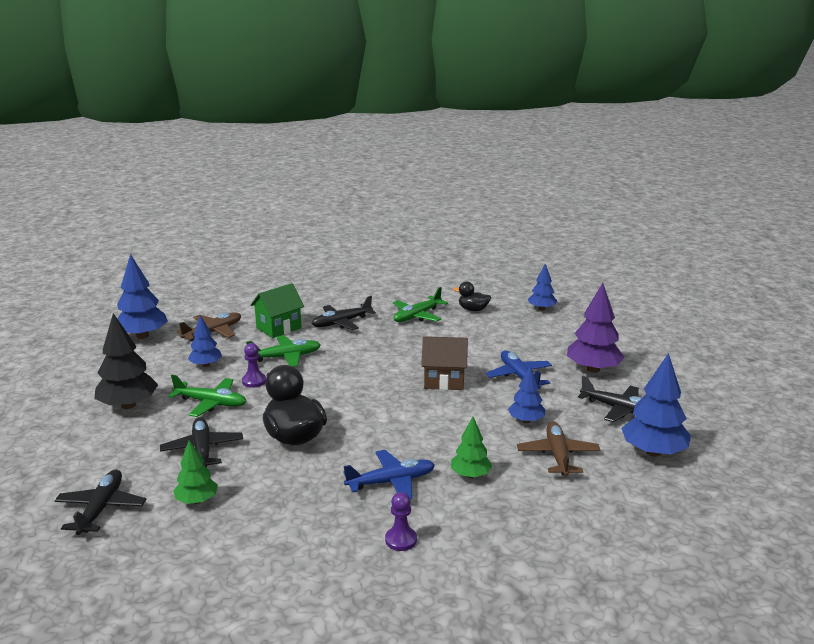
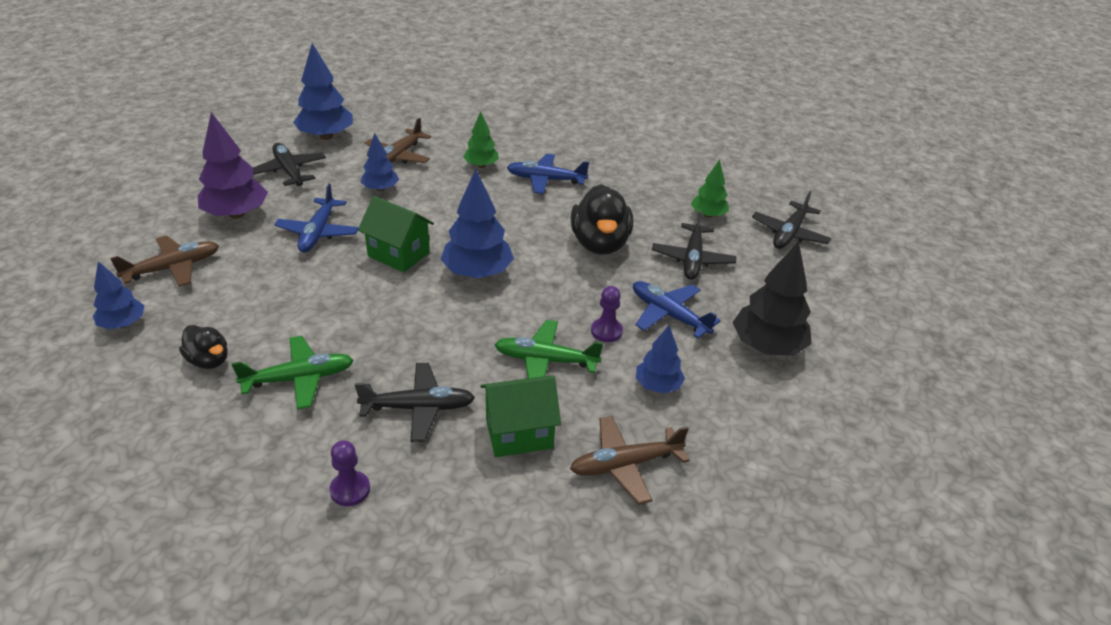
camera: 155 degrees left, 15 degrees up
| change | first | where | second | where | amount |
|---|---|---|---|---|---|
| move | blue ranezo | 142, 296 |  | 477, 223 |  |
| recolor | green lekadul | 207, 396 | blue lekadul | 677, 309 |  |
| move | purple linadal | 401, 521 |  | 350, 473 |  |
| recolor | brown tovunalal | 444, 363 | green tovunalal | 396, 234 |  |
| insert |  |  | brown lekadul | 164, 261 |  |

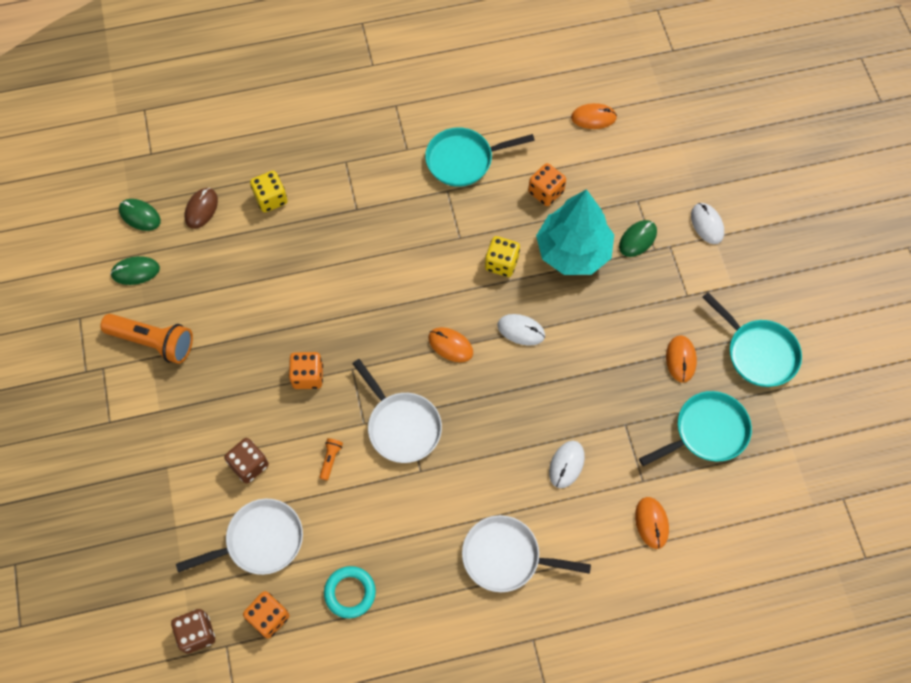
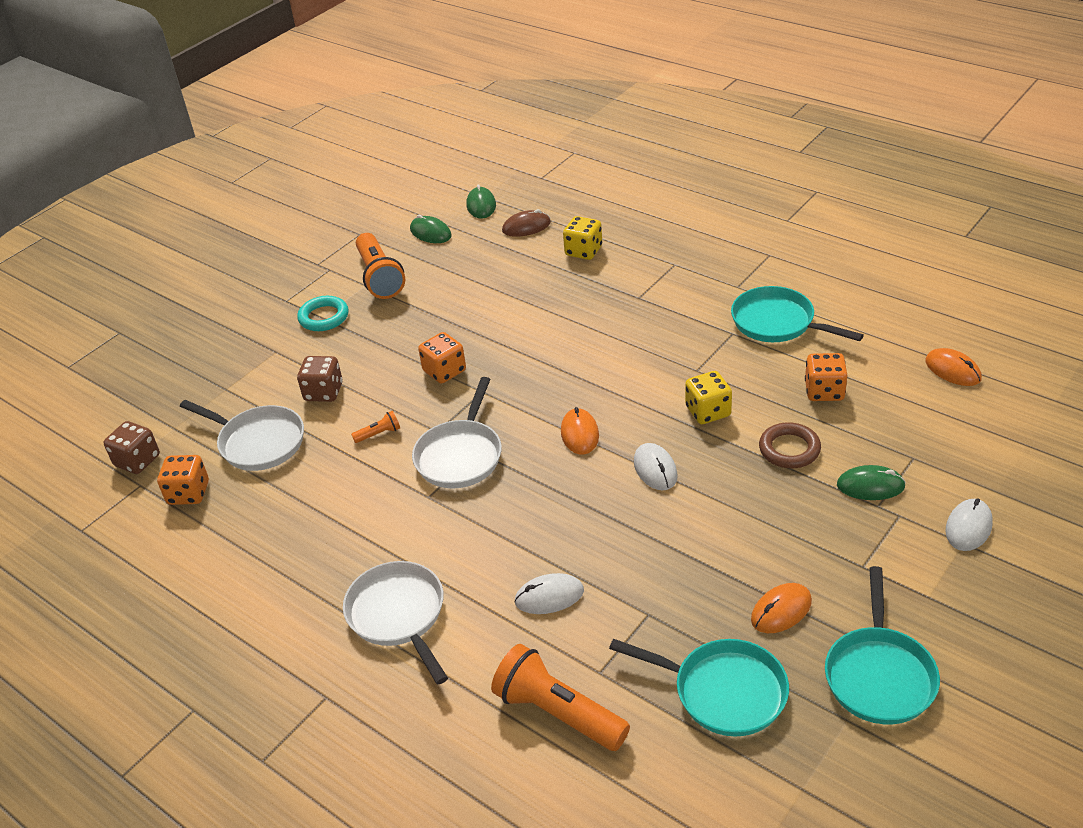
camera: 55 degrees right, 25 degrees down
| change | first | where | second | where | amount |
|---|---|---|---|---|---|
| move | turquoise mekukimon | 350, 592 |  | 323, 313 |  |
| replace | turquoise ranezo | 575, 232 | brown mekukimon | 790, 445 |  |
| replace | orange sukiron | 652, 523 | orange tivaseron | 560, 697 |  |

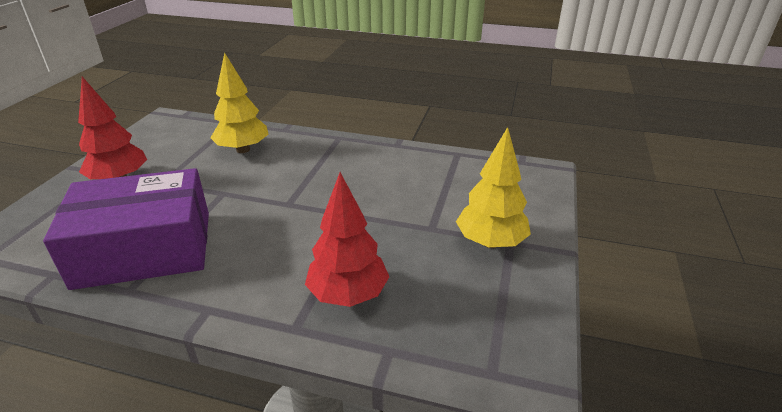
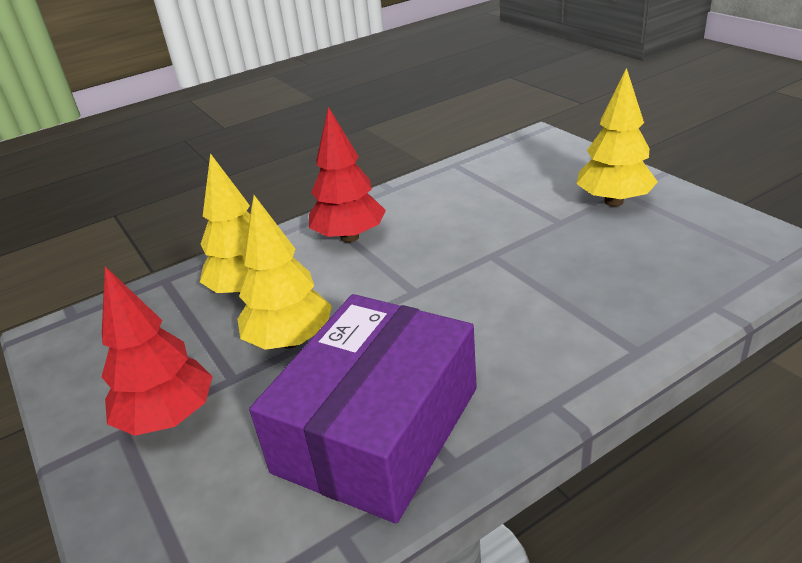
camera: 45 degrees left, 0 degrees up
| change | first | where | second | where | amount |
|---|---|---|---|---|---|
| move | red ranezo | 347, 239 |  | 347, 175 |  |
| insert |  |  | yellow ranezo | 285, 272 |  |

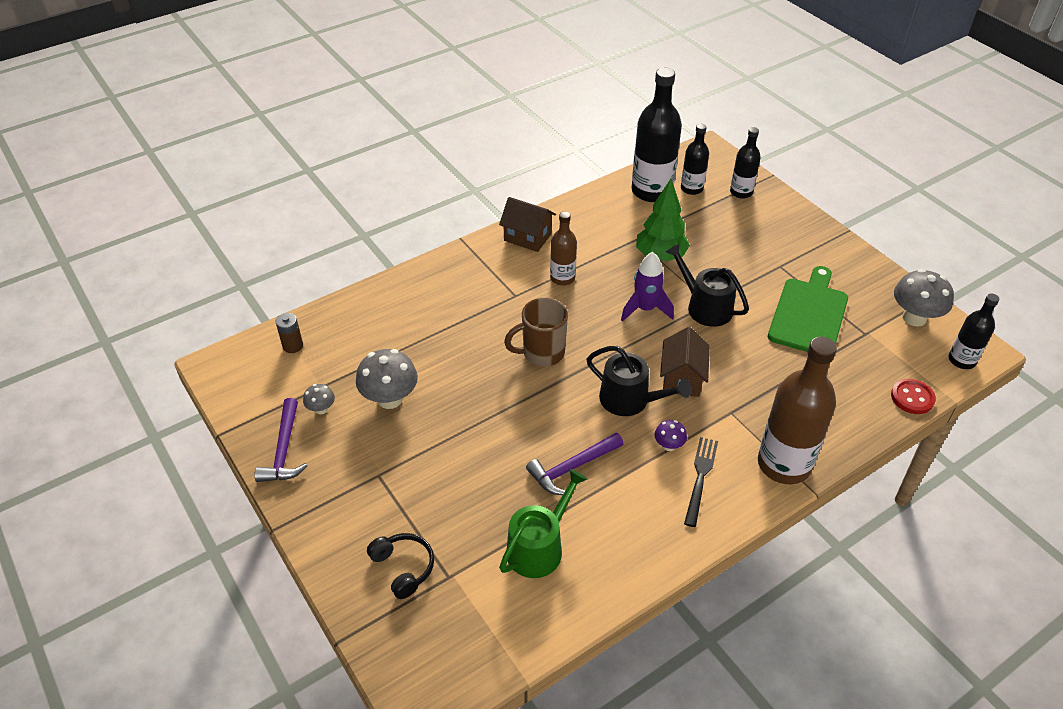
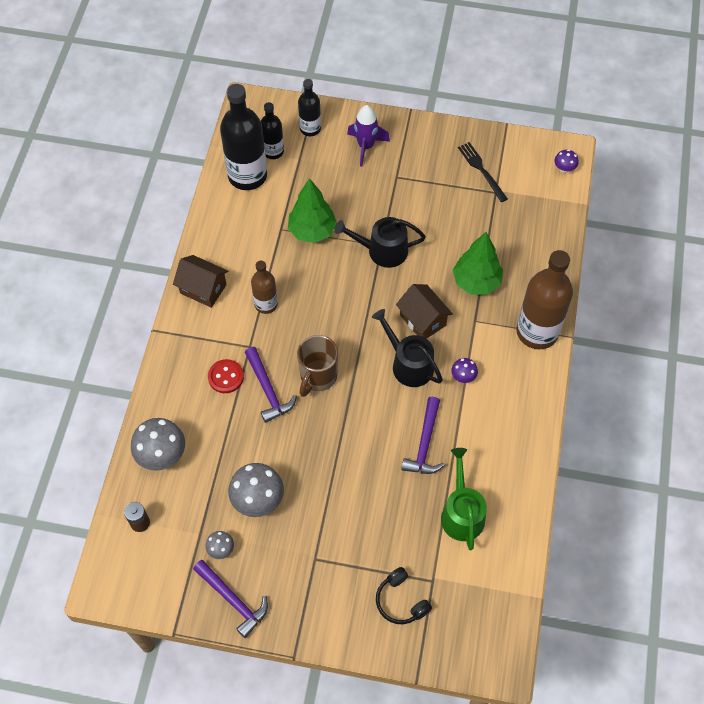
camera: 45 degrees left, 15 degrees up
| change | first | where | second | where | amount |
|---|---|---|---|---|---|
| rotate | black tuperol | 400, 566 |  | 404, 595 | 135 degrees counterclockwise |
| rotate | brown tovunalal | 527, 224 |  | 201, 281 | 45 degrees clockwise |
| rotate | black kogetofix | 638, 381 |  | 407, 348 | 120 degrees counterclockwise |
| move | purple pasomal | 647, 287 |  | 368, 136 |  |
| move | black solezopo | 701, 482 |  | 483, 172 |  |
| delete | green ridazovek | 808, 309 |  |  |  |
| move | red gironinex | 913, 396 |  | 226, 376 |  |
| move | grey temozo | 924, 298 |  | 158, 444 |  |
| replace | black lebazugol | 974, 331 | purple temozo | 566, 161 |  |
| insert |  |  | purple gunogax | 271, 385 |  |
| insert |  |  | green ranezo | 478, 263 |  |

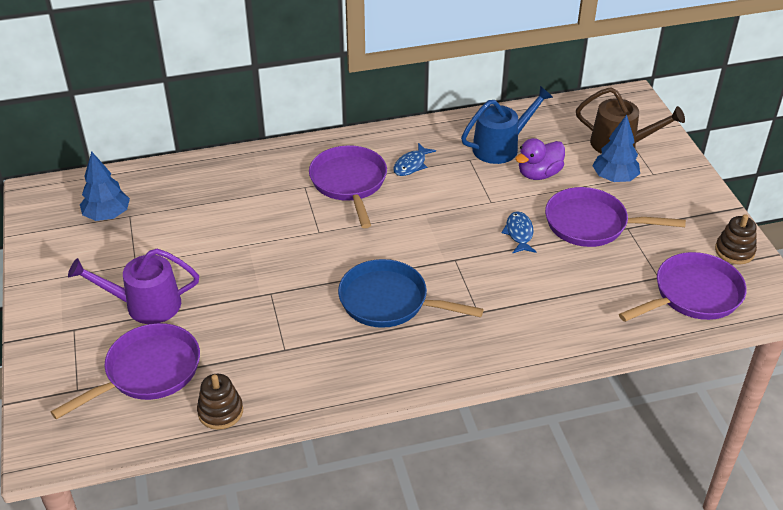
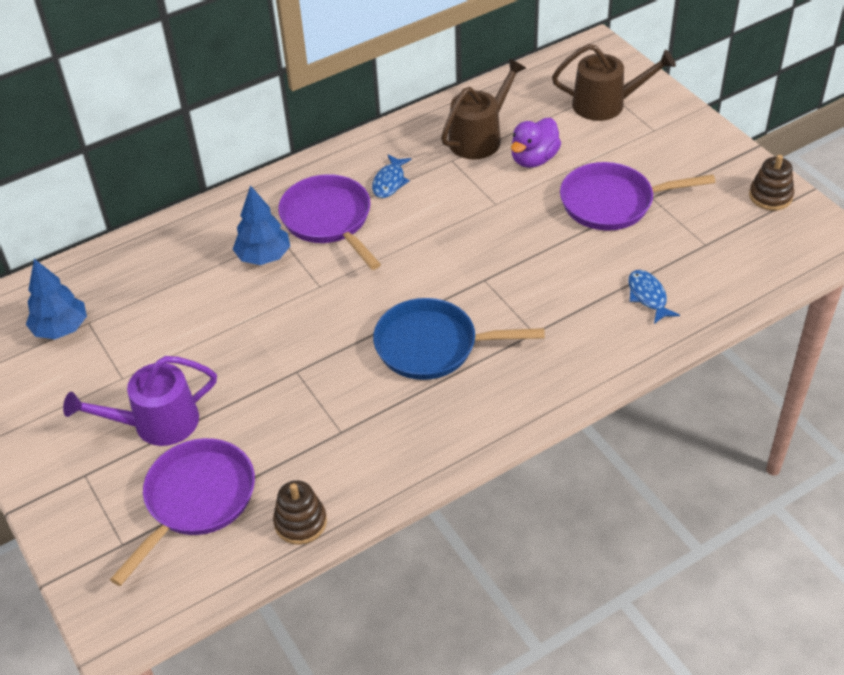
camera: 15 degrees left, 5 degrees up
| change | first | where | second | where | amount |
|---|---|---|---|---|---|
| recolor | blue kogetofix | 507, 125 | brown kogetofix | 483, 109 |  |
| move | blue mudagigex | 518, 232 |  | 654, 297 |  |
| move | blue ranezo | 616, 148 |  | 261, 225 |  |
| delete | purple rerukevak | 683, 287 |  |  |  |

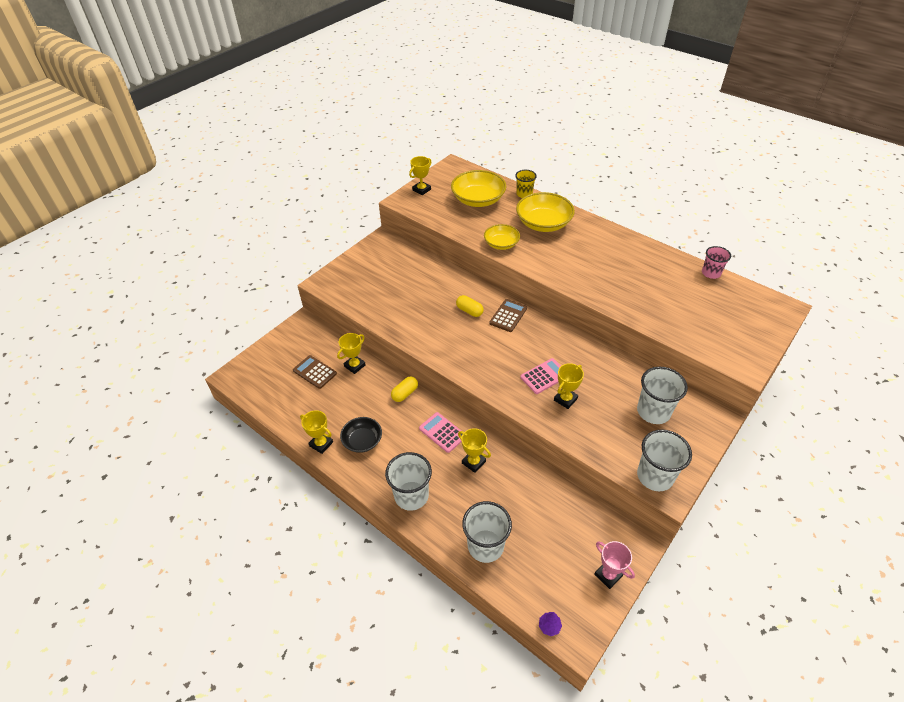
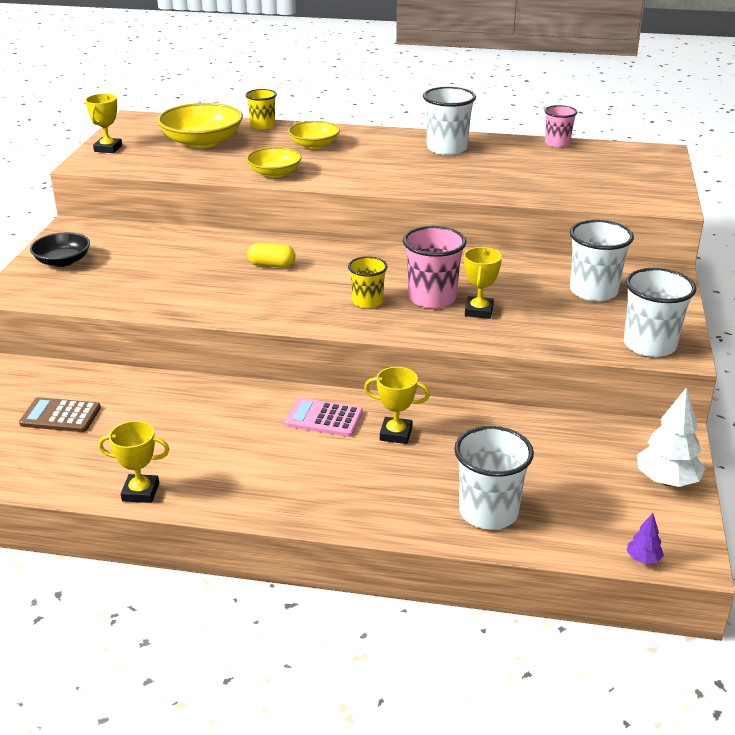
camera: 30 degrees left, 15 degrees down
| change | first | where | second | where | amount |
|---|---|---|---|---|---|
| delete | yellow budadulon | 351, 353 |  |  |  |
| move | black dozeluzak | 361, 435 |  | 60, 249 |  |
| move | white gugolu | 408, 481 |  | 449, 121 |  |
| delete | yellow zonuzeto | 404, 389 |  |  |  |
| delete | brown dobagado | 508, 315 |  |  |  |
| resize | yellow dozeluzak | 545, 212 |  | 314, 135 | x0.61 |
| replace | pink dobagado | 540, 376 | pink gugolu | 435, 267 |  |
| replace | pink budadulon | 614, 565 | white ranezo | 671, 437 |  |
| insert |  |  | yellow gugolu | 368, 282 |  |

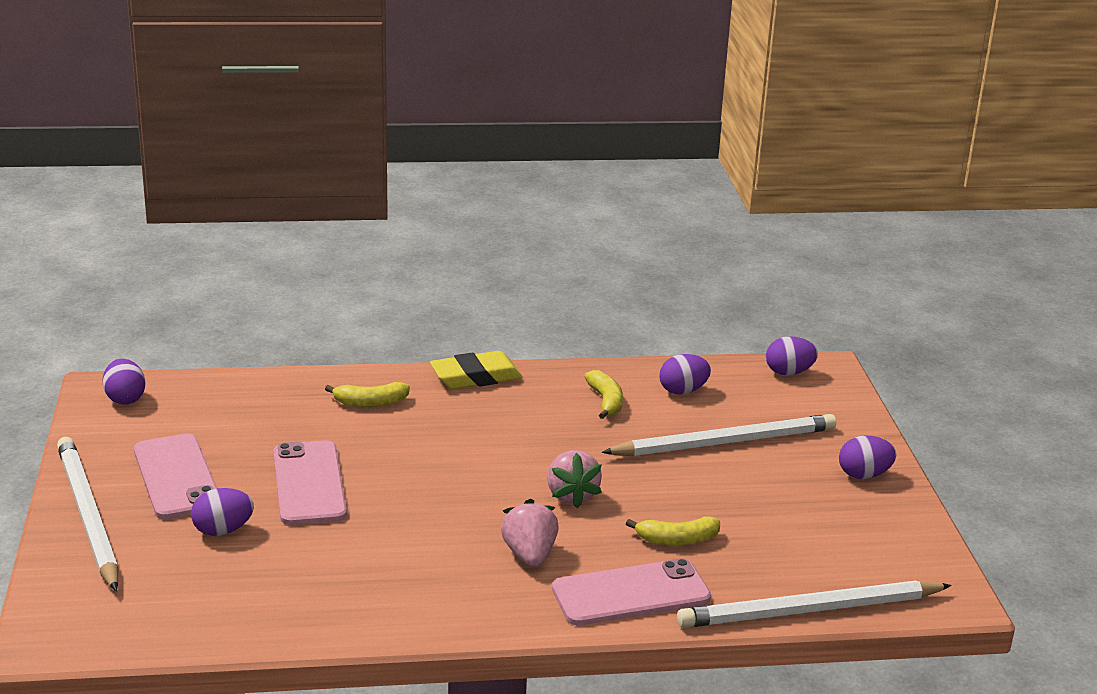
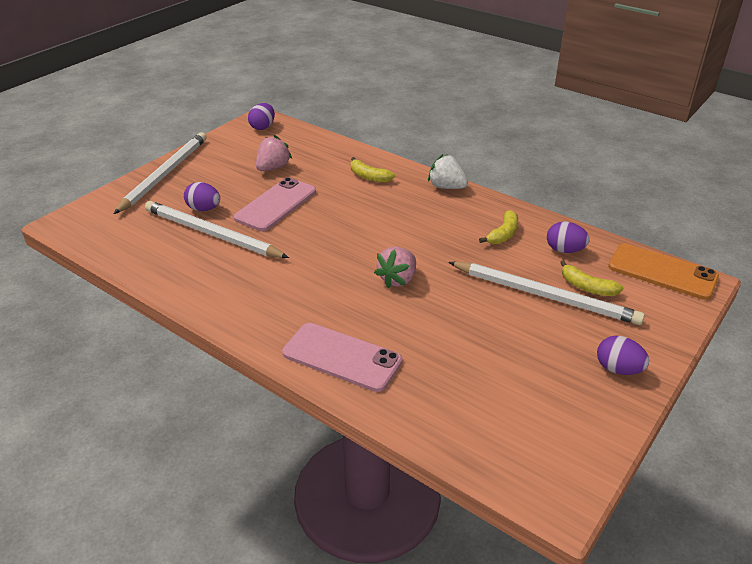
camera: 45 degrees right, 10 degrees up
| change | first | where | second | where | amount |
|---|---|---|---|---|---|
| delete | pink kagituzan | 175, 476 |  |  |  |
| replace | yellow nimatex | 476, 370 | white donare | 448, 171 |  |
| move | pink donare | 530, 533 |  | 274, 153 |  |
| move | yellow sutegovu | 673, 530 |  | 591, 278 |  |
| move | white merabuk | 814, 604 |  | 217, 229 |  |
| replace | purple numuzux | 792, 356 | orange kagituzan | 663, 272 |  |

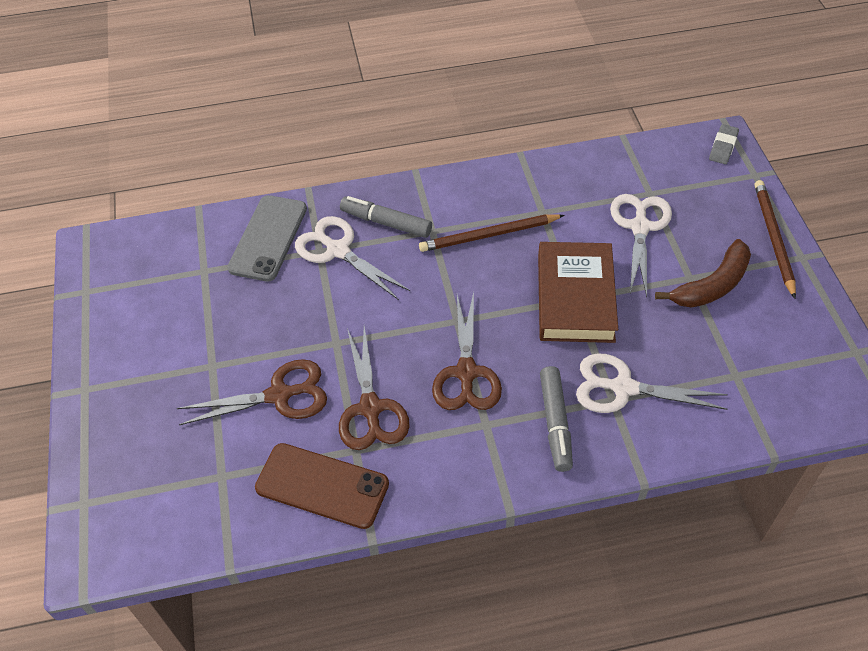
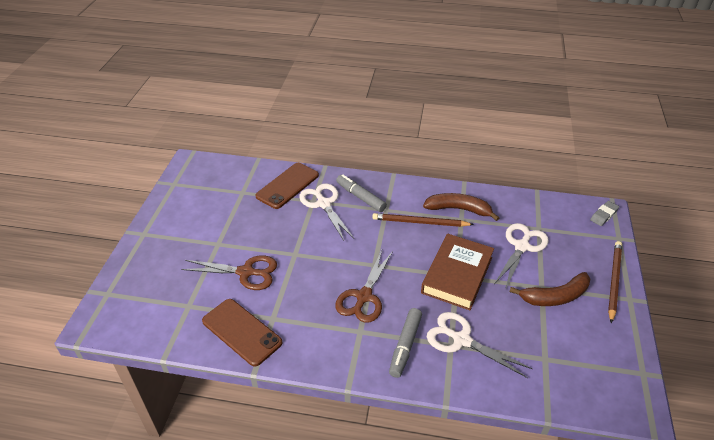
camera: 20 degrees right, 10 degrees down
| change | first | where | second | where | amount |
|---|---|---|---|---|---|
| recolor | grey kagituzan | 267, 238 | brown kagituzan | 287, 186 |  |
| delete | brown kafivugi | 374, 388 |  |  |  |
| insert |  |  | brown sutegovu | 461, 207 |  |

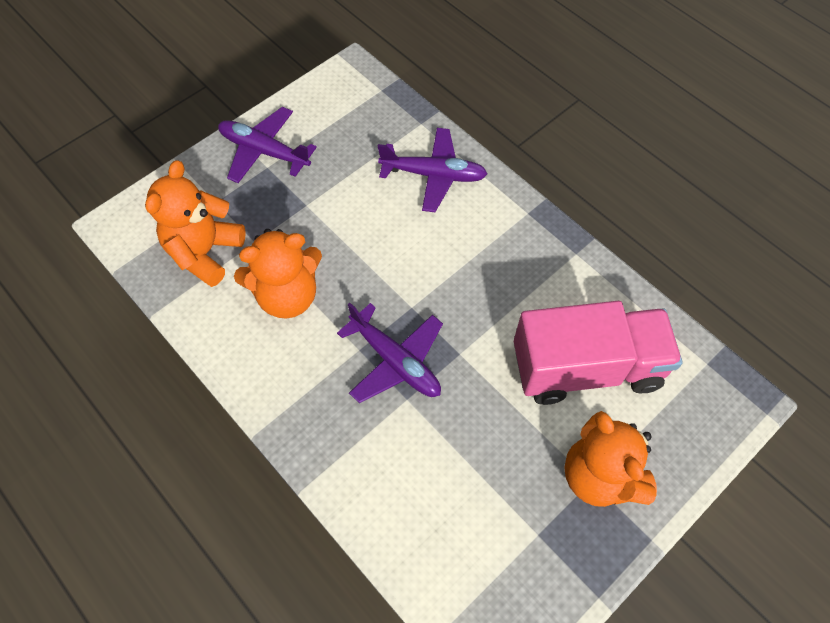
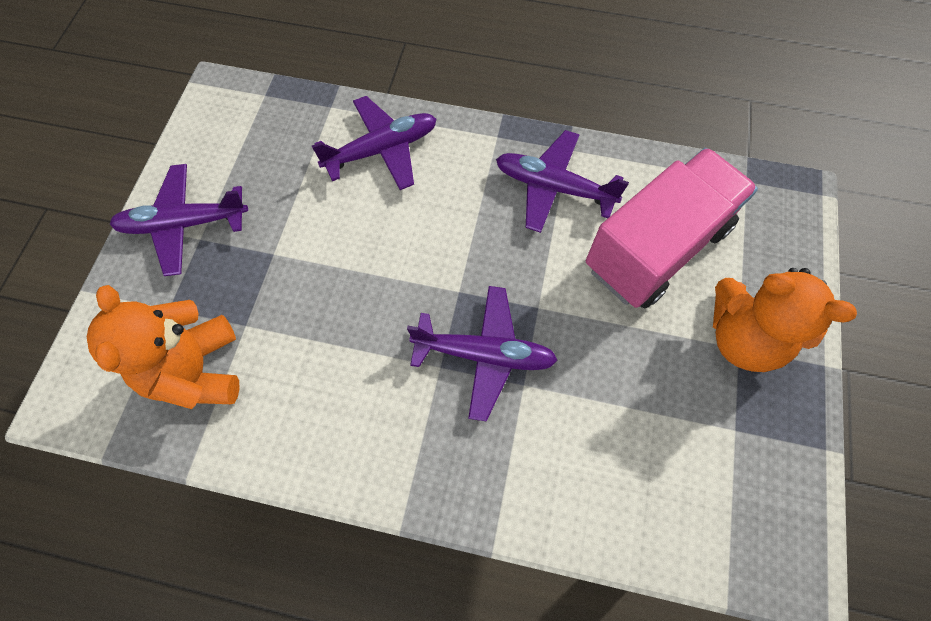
camera: 35 degrees left, 5 degrees up
| change | first | where | second | where | amount |
|---|---|---|---|---|---|
| delete | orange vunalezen | 278, 274 |  |  |  |
| insert |  |  | purple lekadul | 562, 181 |  |

